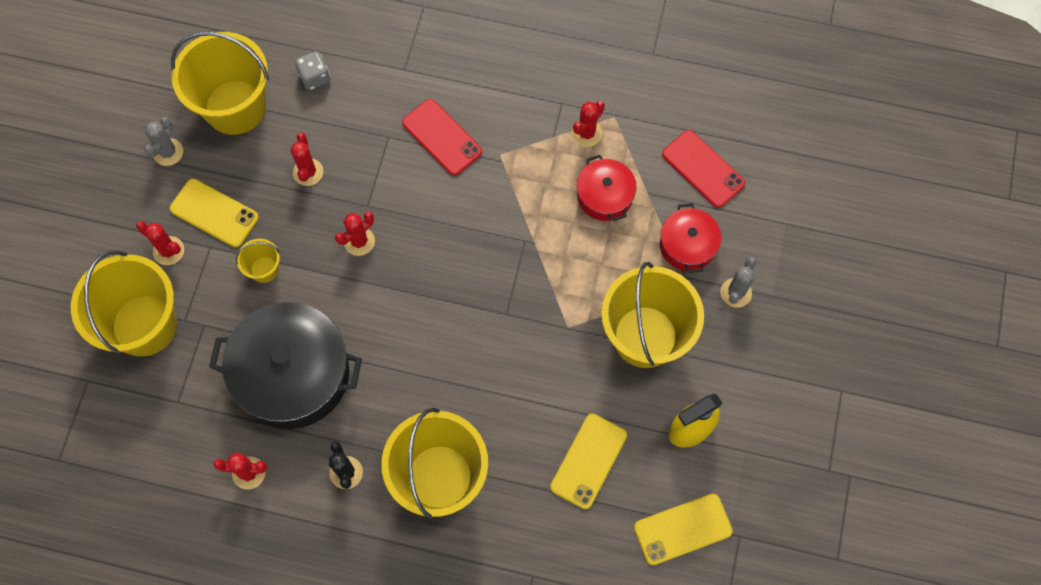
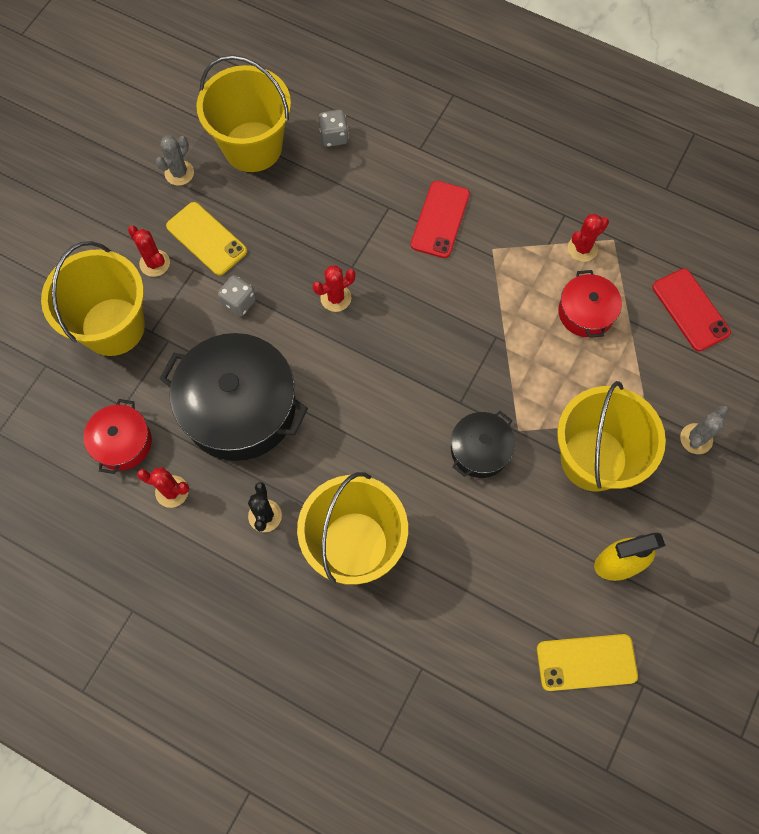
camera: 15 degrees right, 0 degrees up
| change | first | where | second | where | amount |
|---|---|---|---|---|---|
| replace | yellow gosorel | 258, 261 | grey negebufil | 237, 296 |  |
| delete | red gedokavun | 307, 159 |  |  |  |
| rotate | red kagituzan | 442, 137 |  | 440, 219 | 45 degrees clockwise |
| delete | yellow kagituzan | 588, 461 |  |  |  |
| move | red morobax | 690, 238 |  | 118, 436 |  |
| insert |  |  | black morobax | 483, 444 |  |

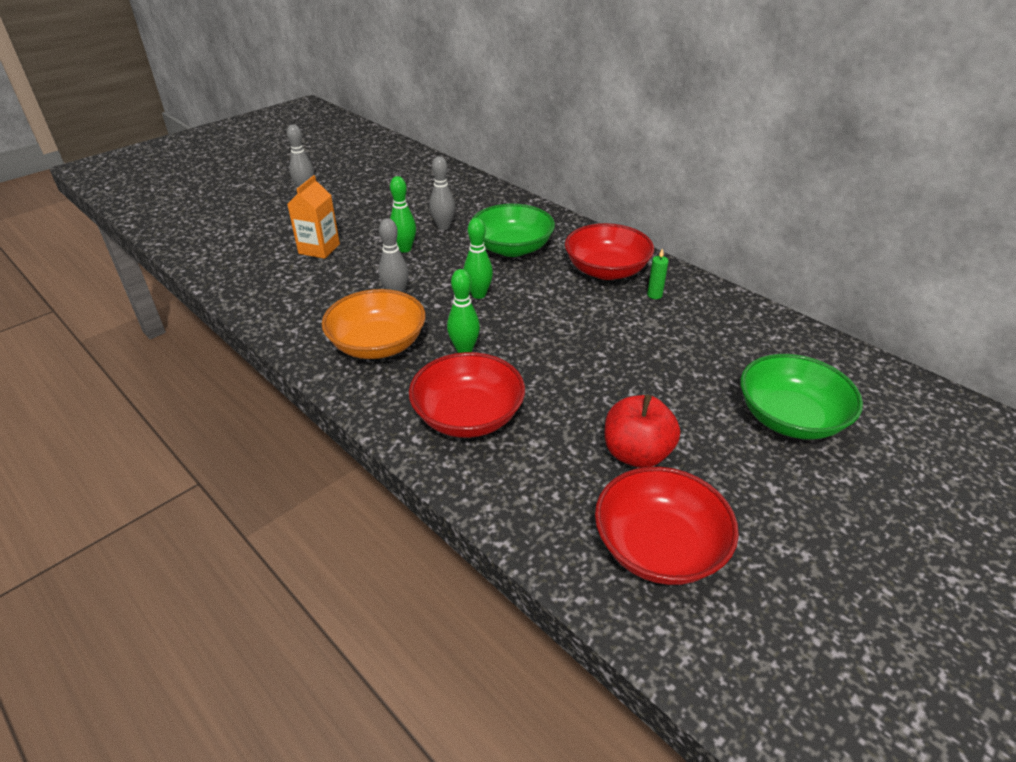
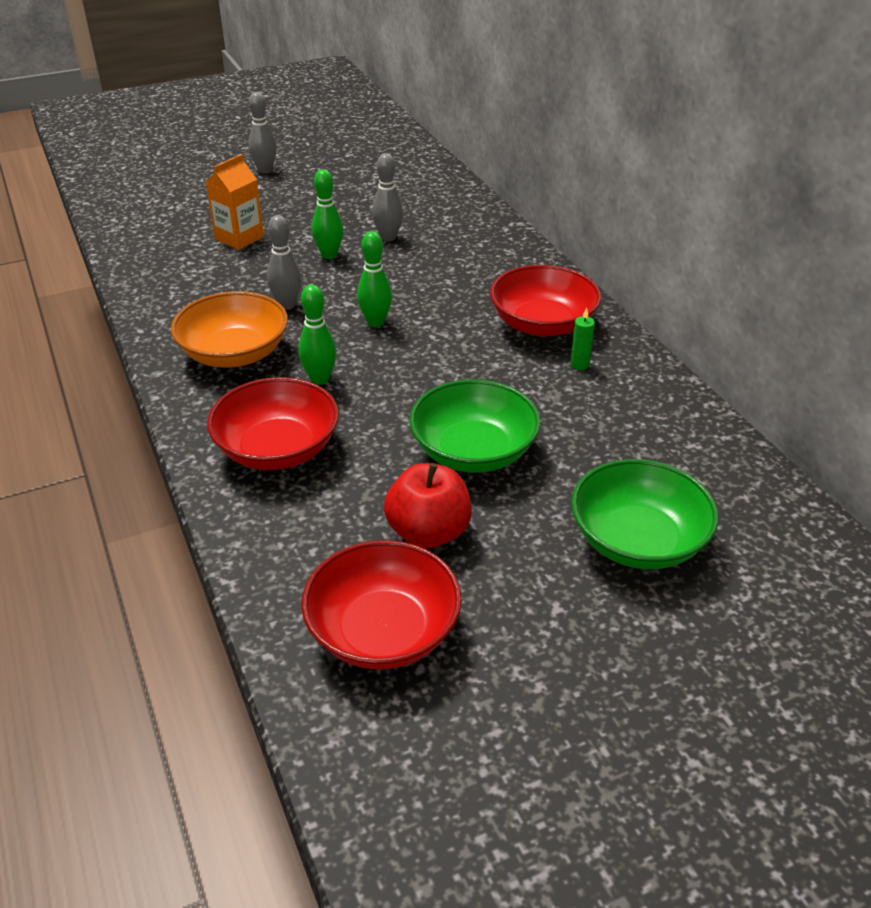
camera: 20 degrees right, 0 degrees up
| change | first | where | second | where | amount |
|---|---|---|---|---|---|
| move | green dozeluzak | 513, 230 |  | 475, 426 |  |

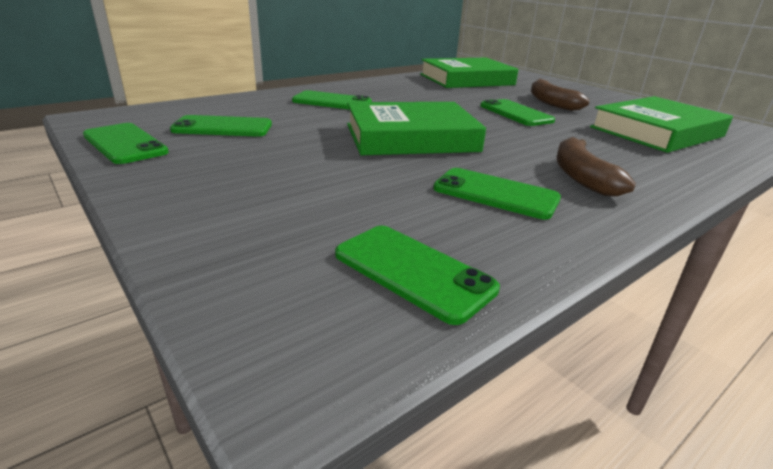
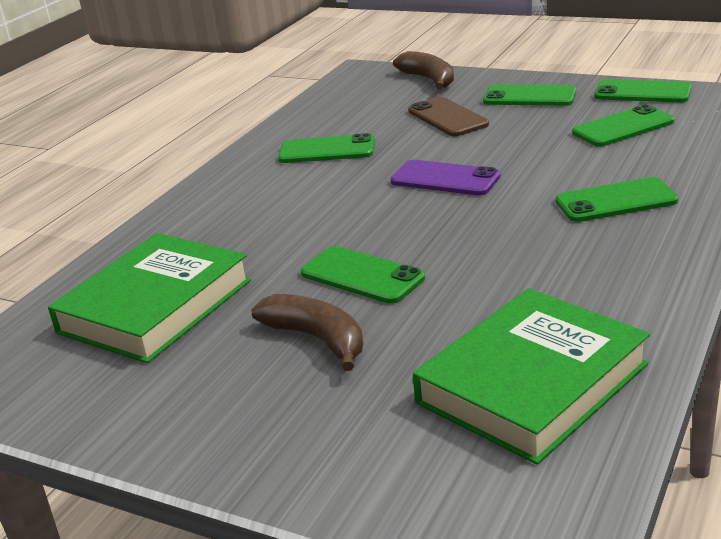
camera: 160 degrees right, 0 degrees up
| change | first | where | second | where | amount |
|---|---|---|---|---|---|
| move | green kagituzan | 417, 275 |  | 529, 95 |  |
| replace | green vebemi | 416, 128 | purple kagituzan | 445, 177 |  |
| move | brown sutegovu | 596, 166 |  | 423, 70 |  |
| insert |  |  | brown kagituzan | 448, 116 |  |

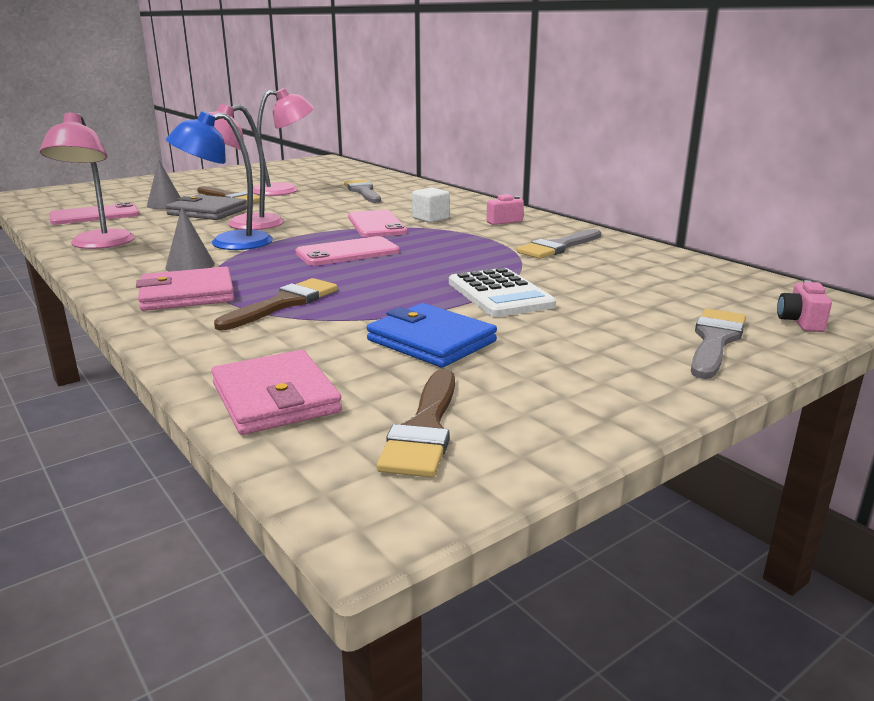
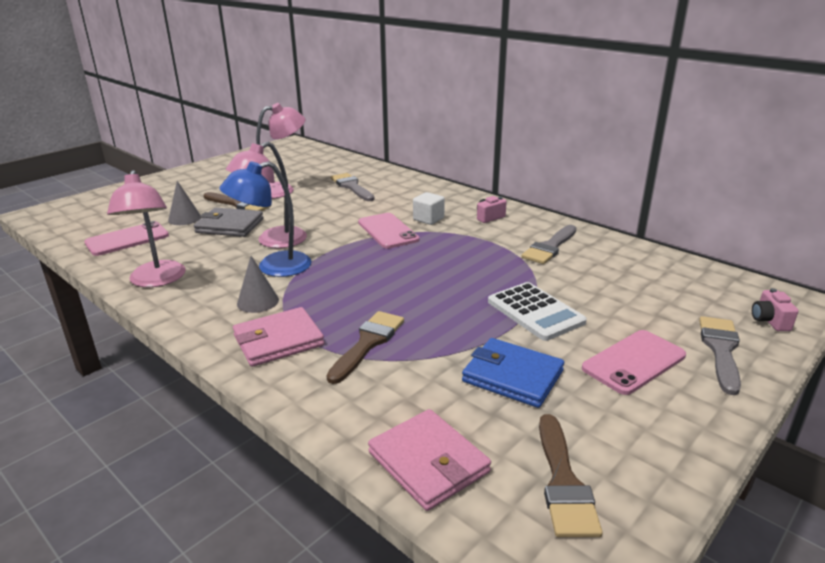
camera: 10 degrees left, 5 degrees up
| change | first | where | second | where | amount |
|---|---|---|---|---|---|
| move | pink kagituzan | 347, 251 |  | 634, 362 |  |

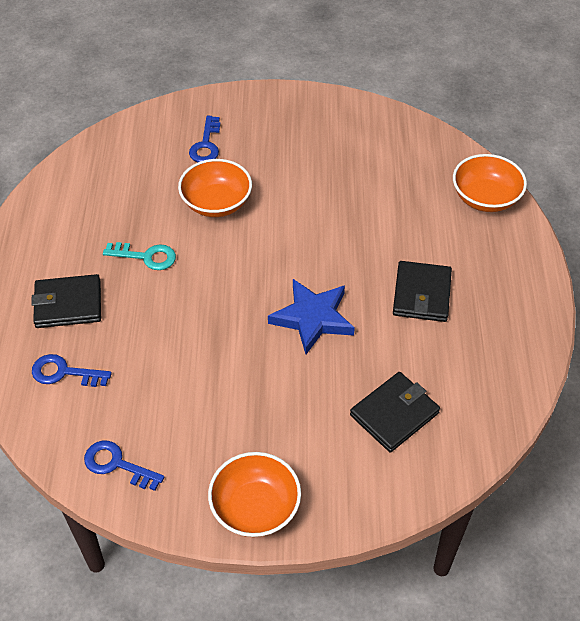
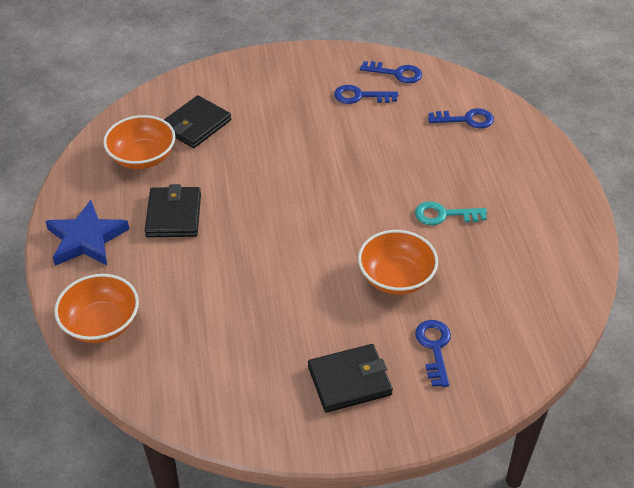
camera: 170 degrees right, 5 degrees down
| change | first | where | second | where | amount |
|---|---|---|---|---|---|
| move | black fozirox | 66, 301 |  | 350, 378 |  |
| move | orange dozeluzak | 254, 494 |  | 139, 142 |  |
| move | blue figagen | 311, 316 |  | 87, 233 |  |
| insert |  |  | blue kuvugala | 366, 94 |  |

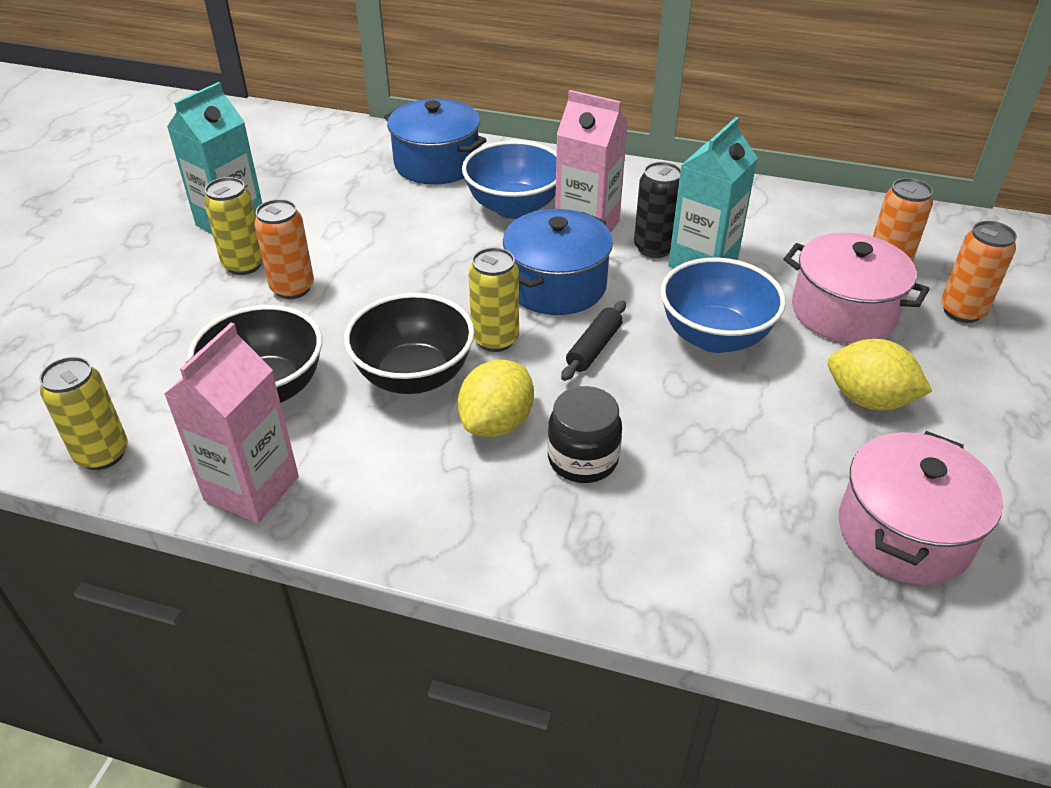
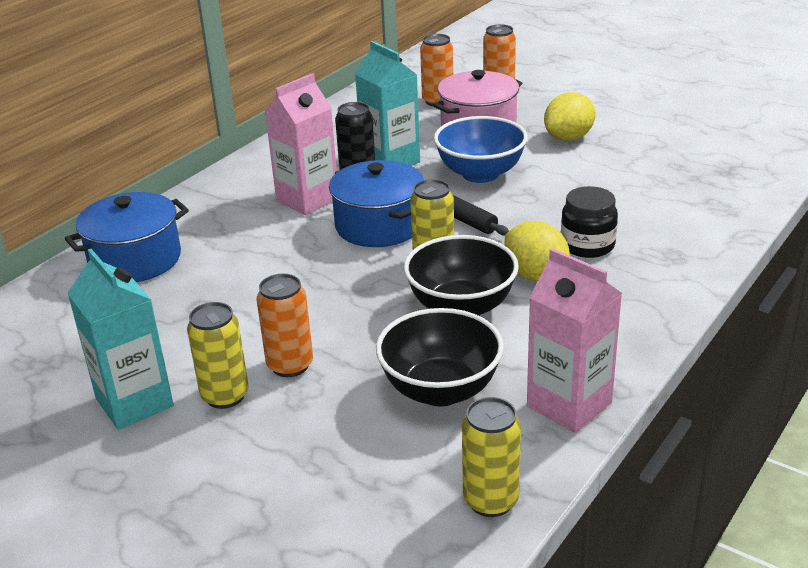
camera: 70 degrees left, 10 degrees down
| change | first | where | second | where | amount |
|---|---|---|---|---|---|
| delete | blue dozeluzak | 509, 179 |  |  |  |
| delete | pink morobax | 921, 508 |  |  |  |

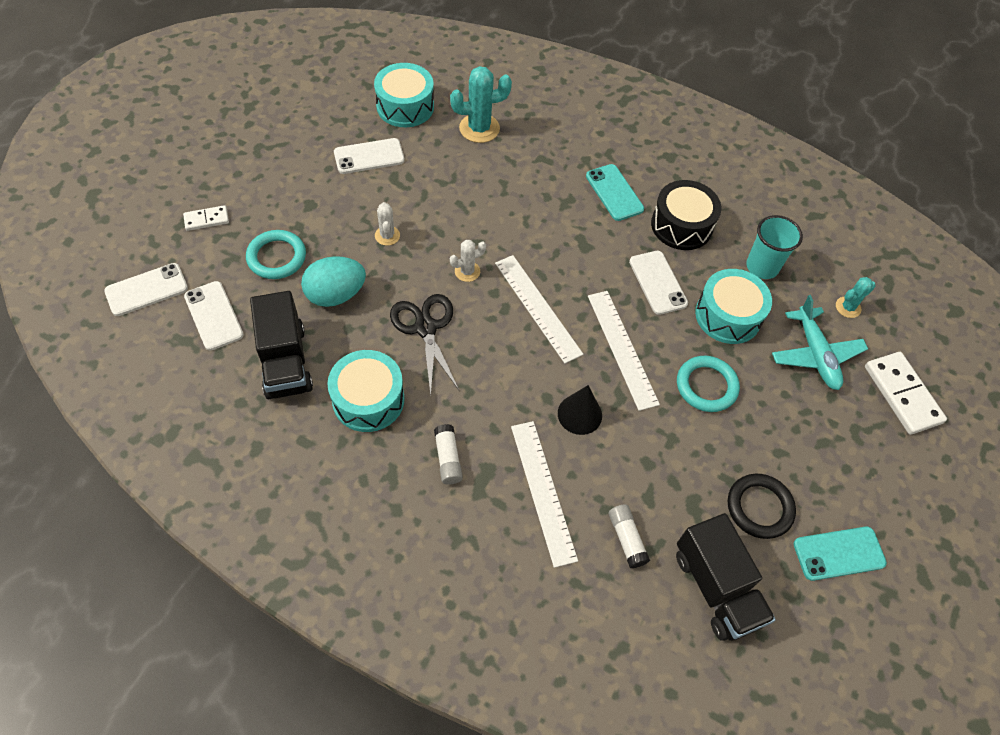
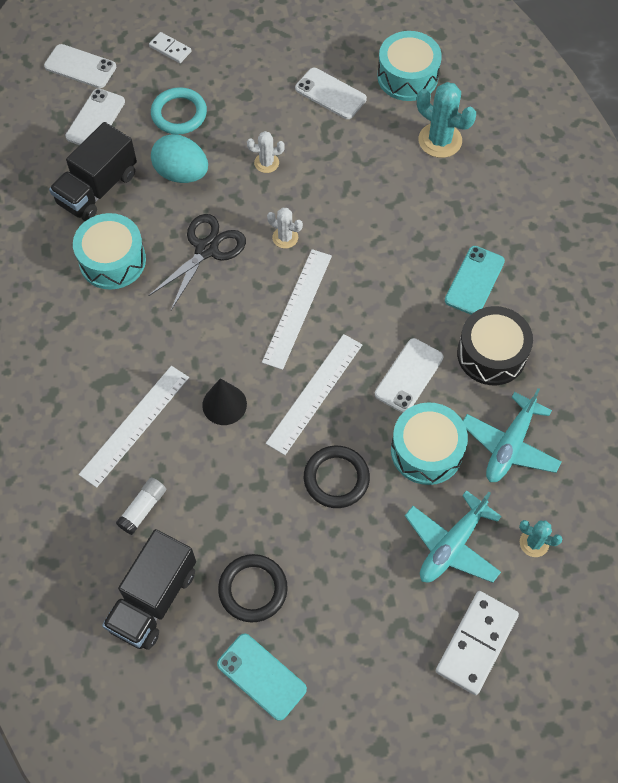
camera: 55 degrees right, 5 degrees up
| change | first | where | second | where | amount |
|---|---|---|---|---|---|
| rotate | white gedokavun | 387, 224 |  | 266, 152 | 45 degrees clockwise |
| delete | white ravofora | 448, 454 |  |  |  |
| recolor | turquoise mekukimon | 708, 384 | black mekukimon | 337, 477 |  |
| replace | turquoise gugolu | 774, 247 | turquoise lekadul | 512, 435 |  |

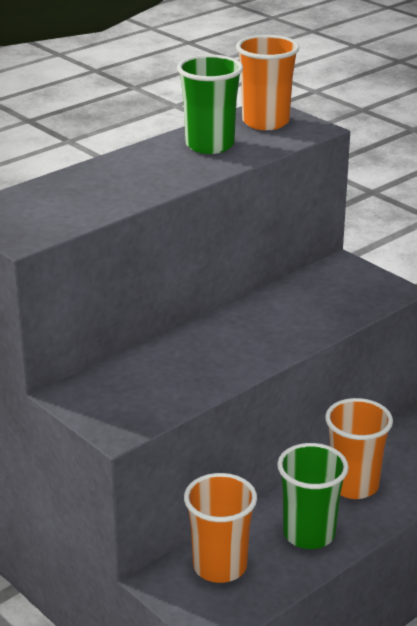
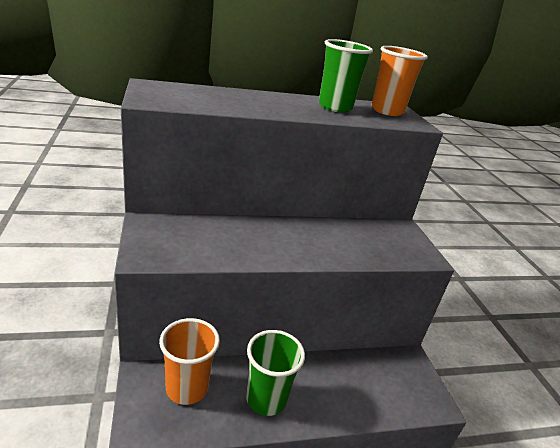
camera: 25 degrees right, 0 degrees up
| change | first | where | second | where | amount |
|---|---|---|---|---|---|
| delete | orange gugolu | 359, 448 |  |  |  |

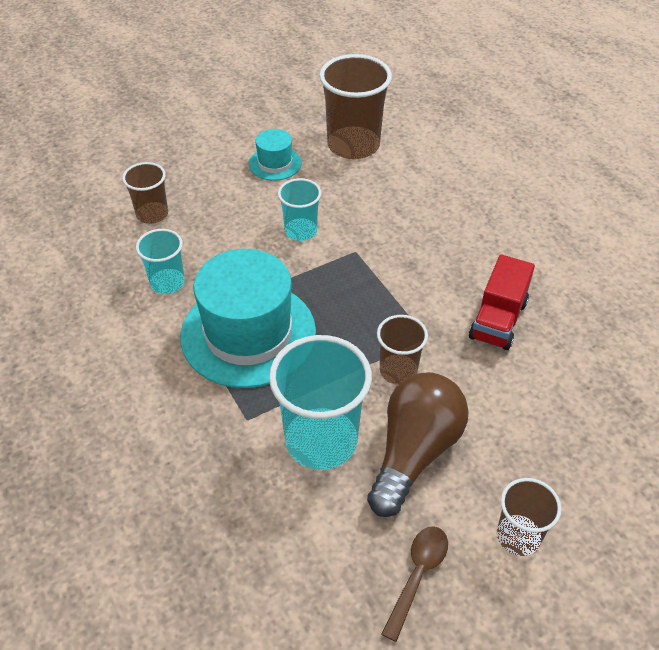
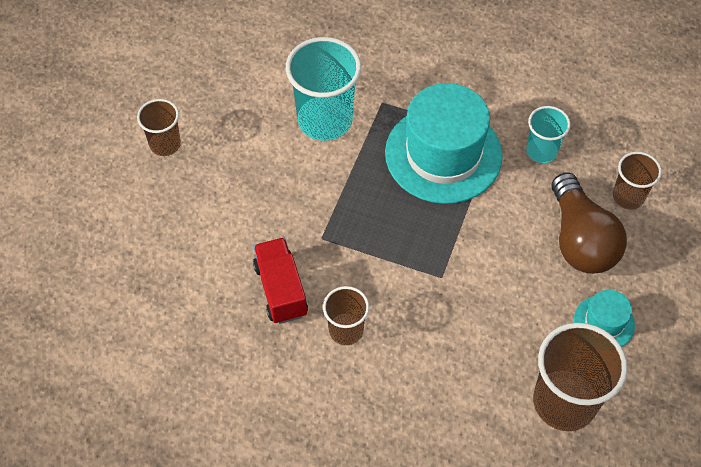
camera: 140 degrees right, 10 degrees up
| change | first | where | second | where | amount |
|---|---|---|---|---|---|
| delete | turquoise gugolu | 299, 209 |  |  |  |
| move | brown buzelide | 418, 444 |  | 589, 223 |  |
| move | brown gugolu | 402, 350 |  | 346, 315 |  |
| delete | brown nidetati | 414, 584 |  |  |  |

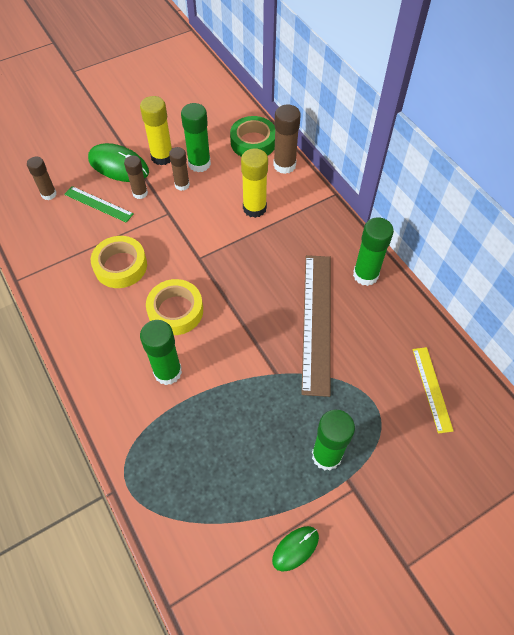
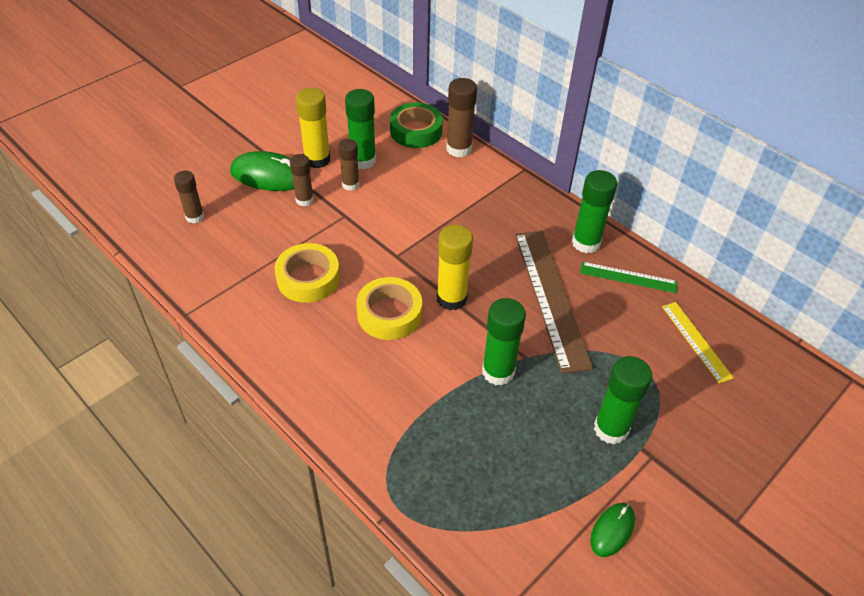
camera: 15 degrees left, 10 degrees down
| change | first | where | second | where | amount |
|---|---|---|---|---|---|
| move | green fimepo | 99, 204 |  | 628, 277 |  |
| move | green ravofora | 161, 352 |  | 504, 342 |  |
| move | yellow ravofora | 254, 183 |  | 455, 267 |  |

